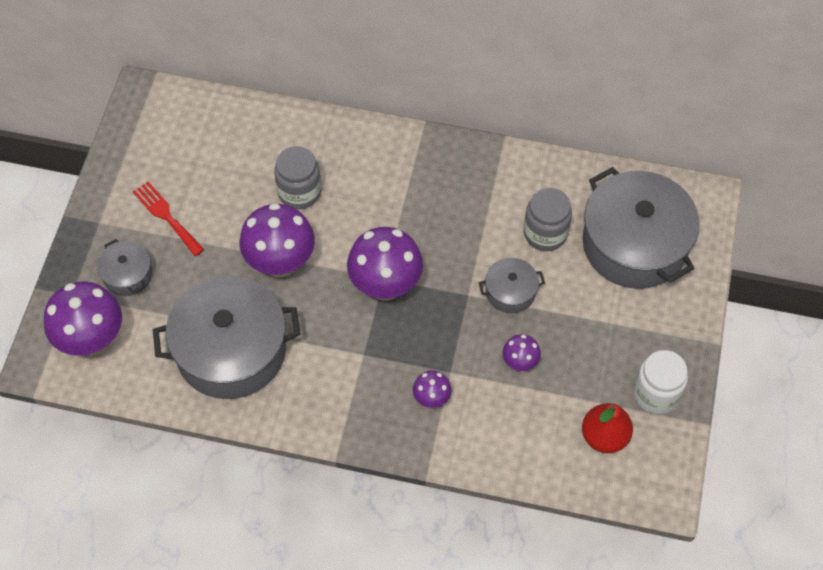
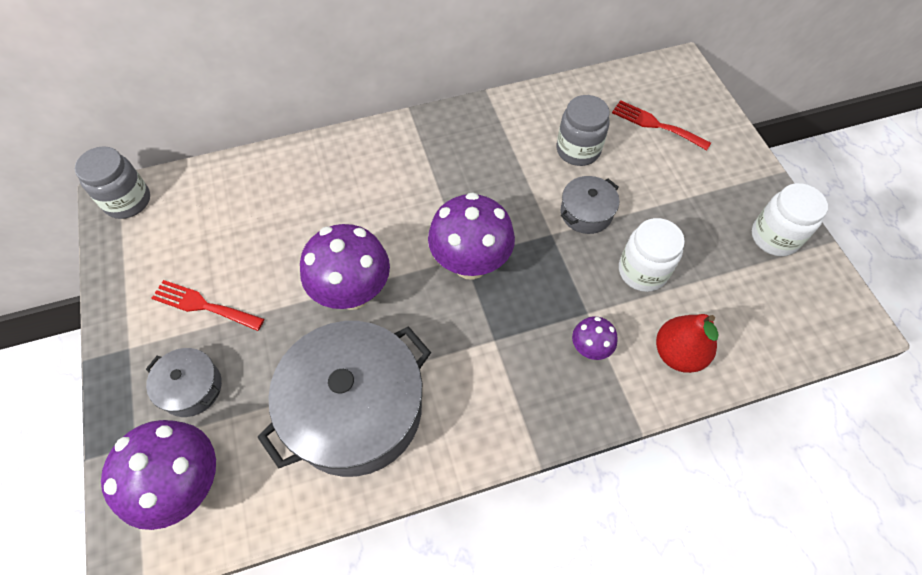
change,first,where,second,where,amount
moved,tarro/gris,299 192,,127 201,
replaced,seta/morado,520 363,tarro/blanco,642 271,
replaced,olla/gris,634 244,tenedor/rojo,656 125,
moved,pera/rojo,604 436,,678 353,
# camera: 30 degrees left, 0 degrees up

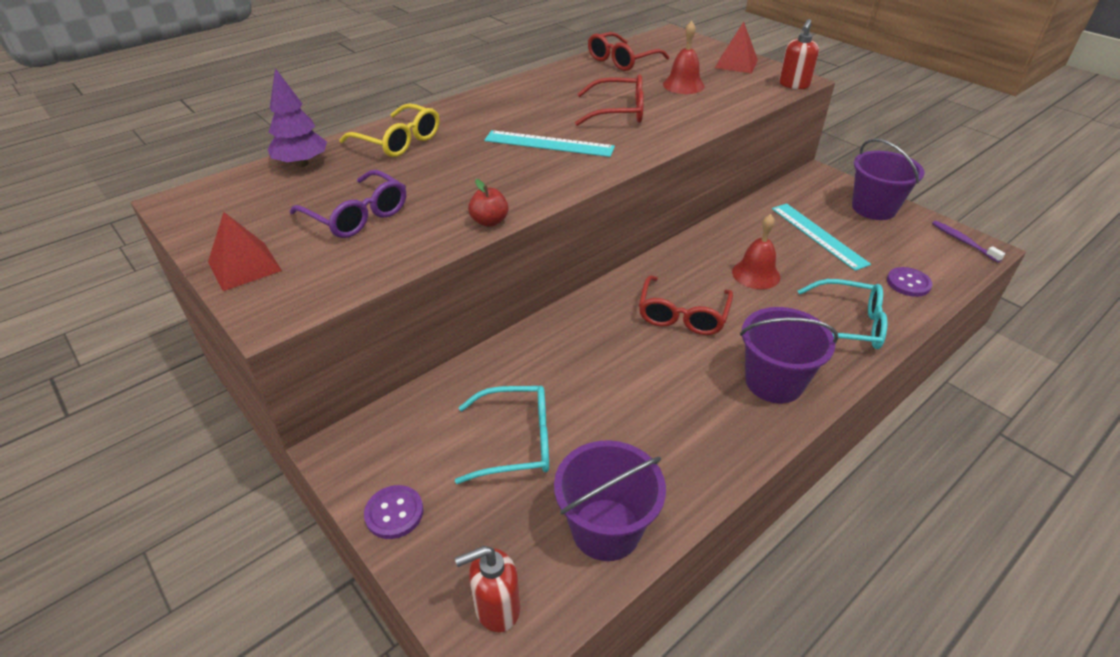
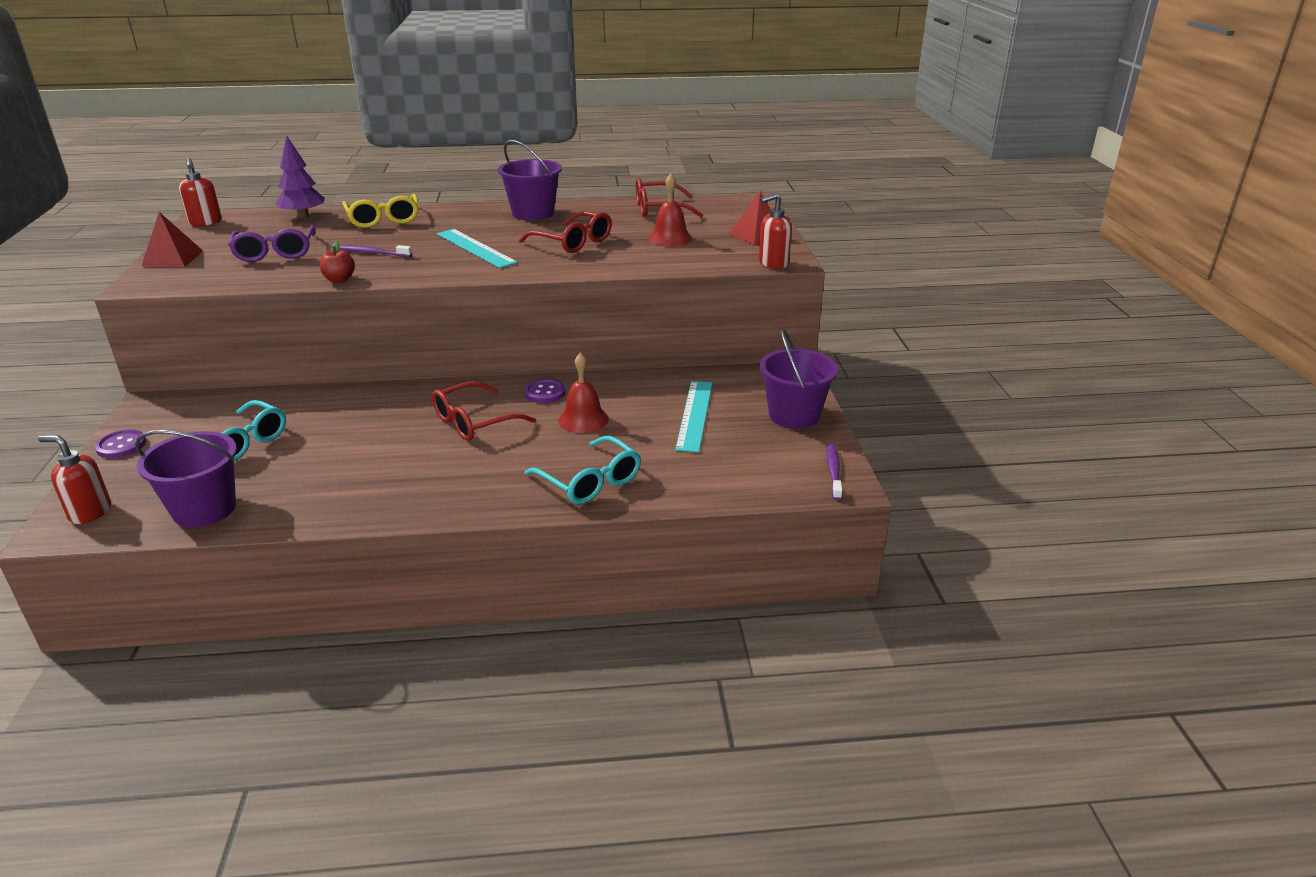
change,first,where,second,where,amount
moved,balde/morado,774 382,,533 213,
moved,botón/morado,908 283,,545 392,
added,,,dispensador de jabón/rojo,205 222,
added,,,cepillo de dientes/morado,374 253,
# camera: 35 degrees right, 10 degrees down

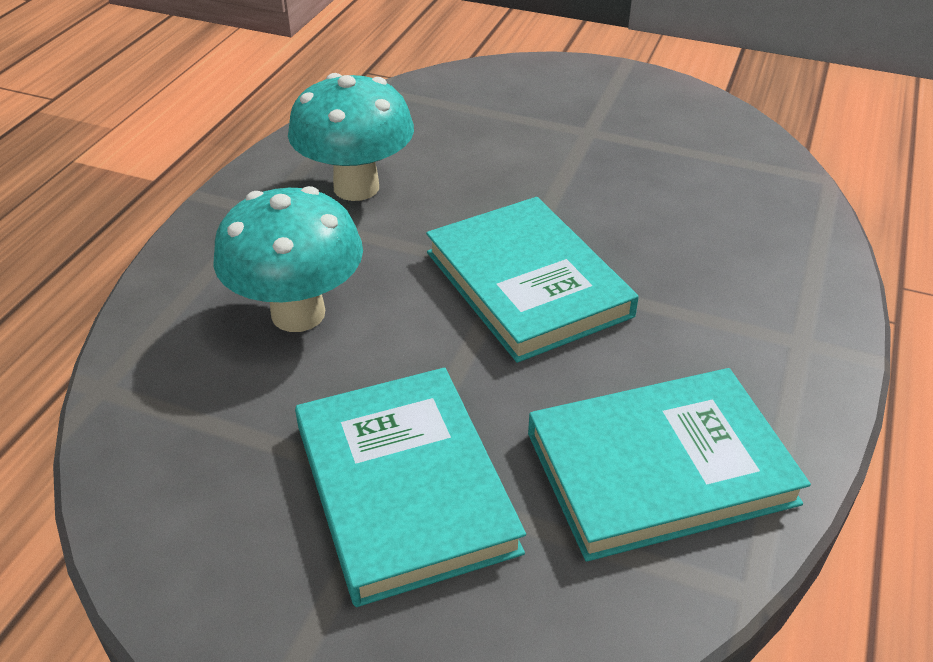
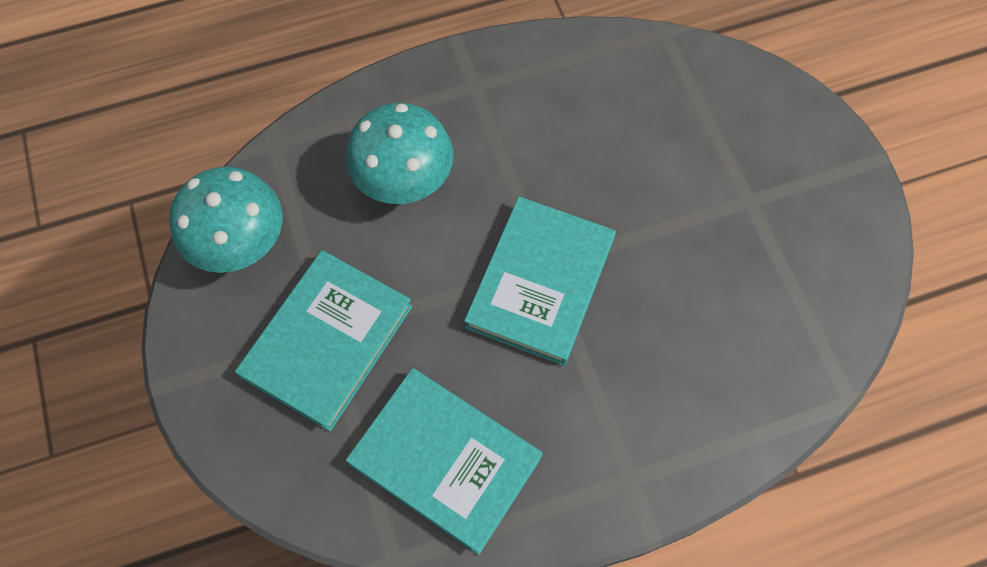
change,first,where,second,where,amount
moved,seta/turquesa,356 187,,242 246,
# camera: 50 degrees right, 25 degrees up

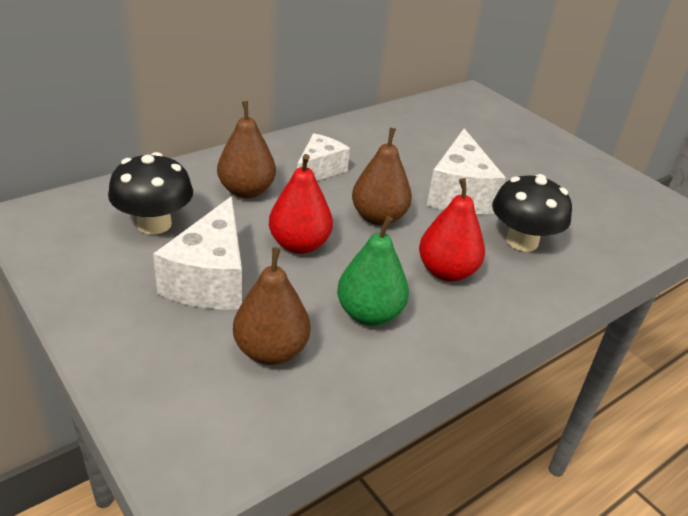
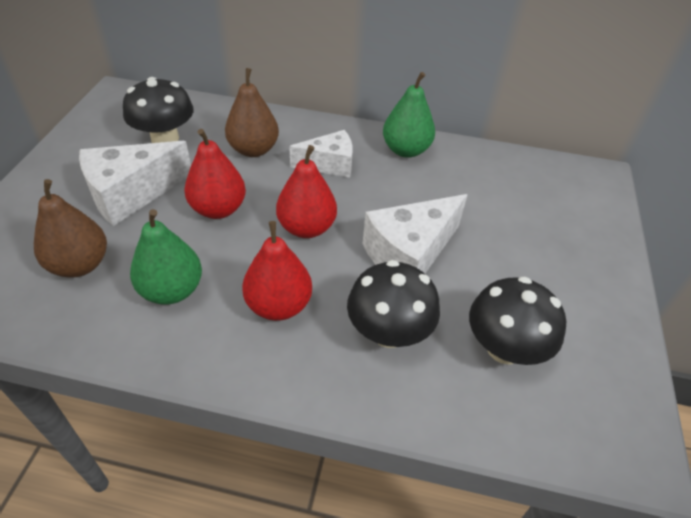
change,first,where,second,where,amount
recoloured,pera/marrón,378 217,pera/rojo,306 228,
added,,,pera/verde,406 150,
added,,,seta/negro,504 348,
# camera: 50 degrees right, 10 degrees up

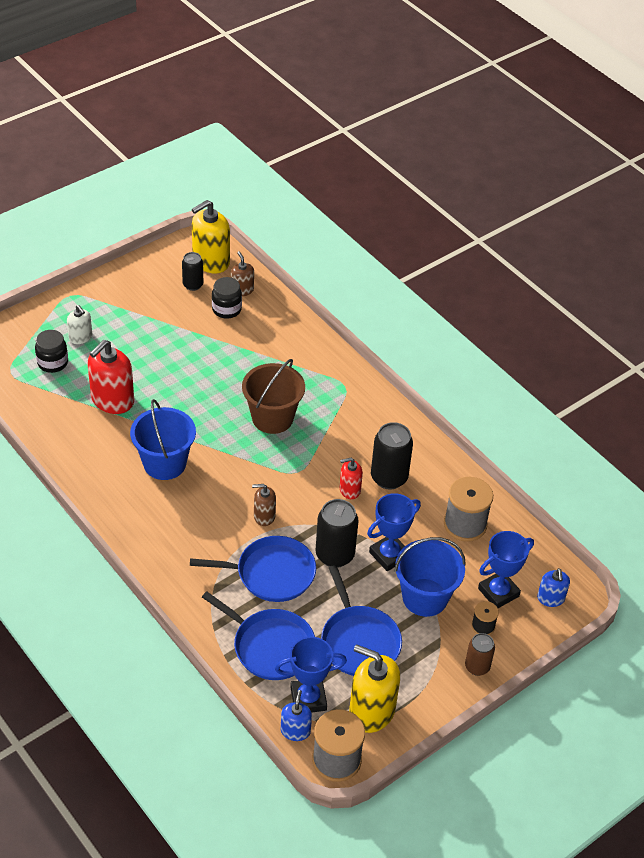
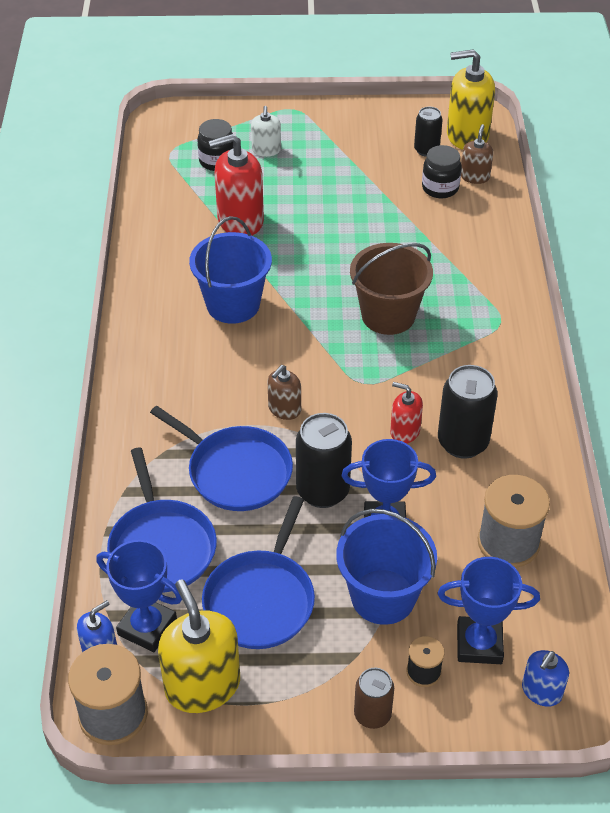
change,first,where,second,where,amount
turned,dispensador de jabón/marrón,264 516,,284 409,90 degrees counterclockwise
# camera: 40 degrees right, 0 degrees up

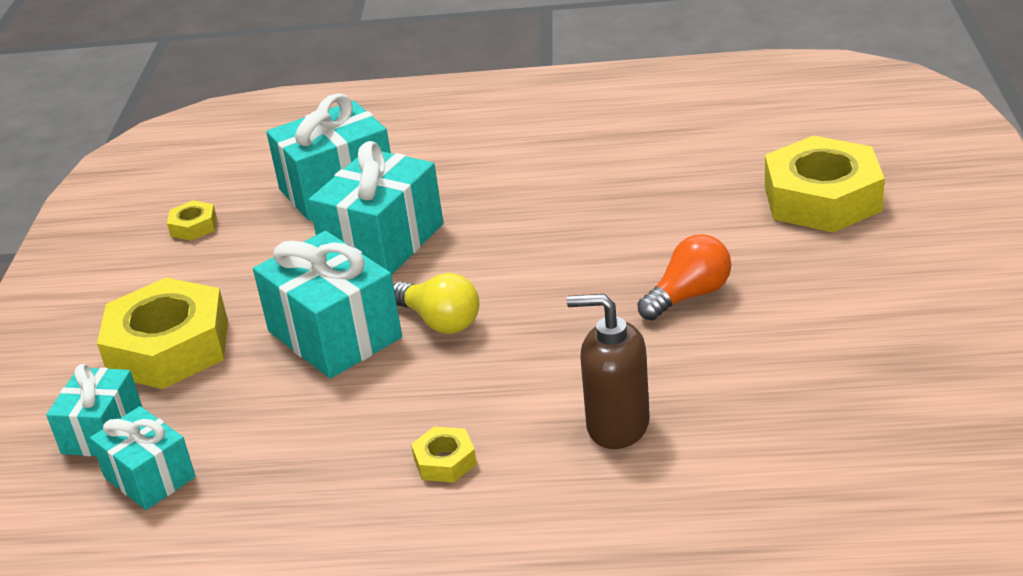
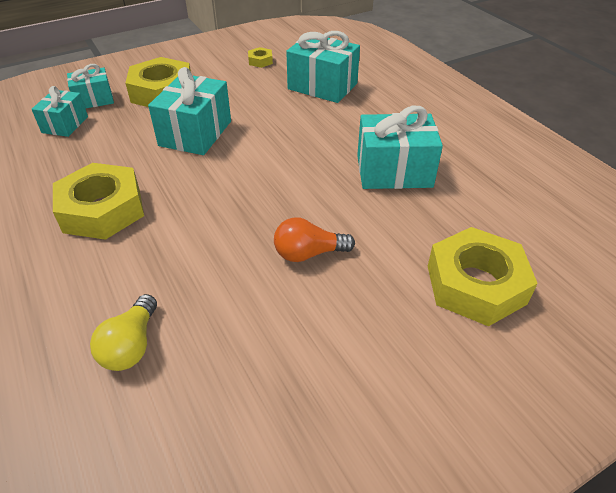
change,first,where,second,where,amount
moved,regalo/turquesa,383 242,,394 171,
moved,bombilla/amarillo,440 321,,131 345,
resized,tuerca/amarillo,445 461,,102 210,x2.30
removed,dispensador de jabón/marrón,617 425,,,
turned,bombilla/naranja,689 295,,308 253,150 degrees clockwise
# camera: 55 degrees right, 10 degrees up

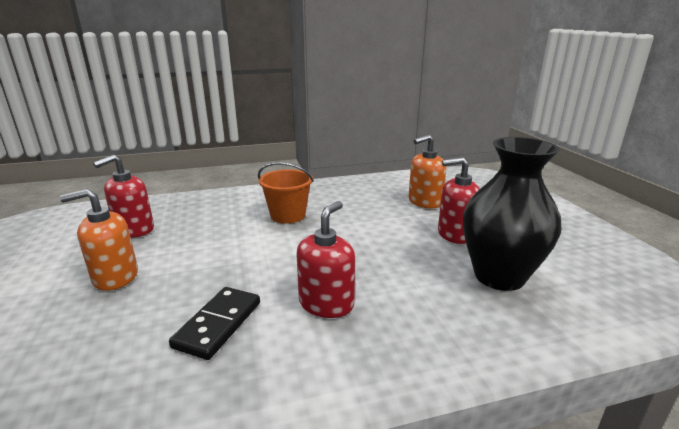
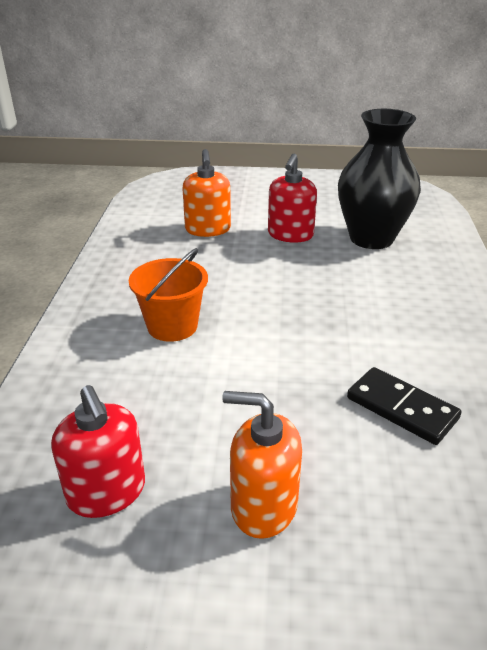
change,first,where,second,where,amount
turned,dispensador de jabón/naranja,115 277,,263 506,105 degrees clockwise
removed,dispensador de jabón/rojo,326 303,,,
# camera: 70 degrees left, 10 degrees up

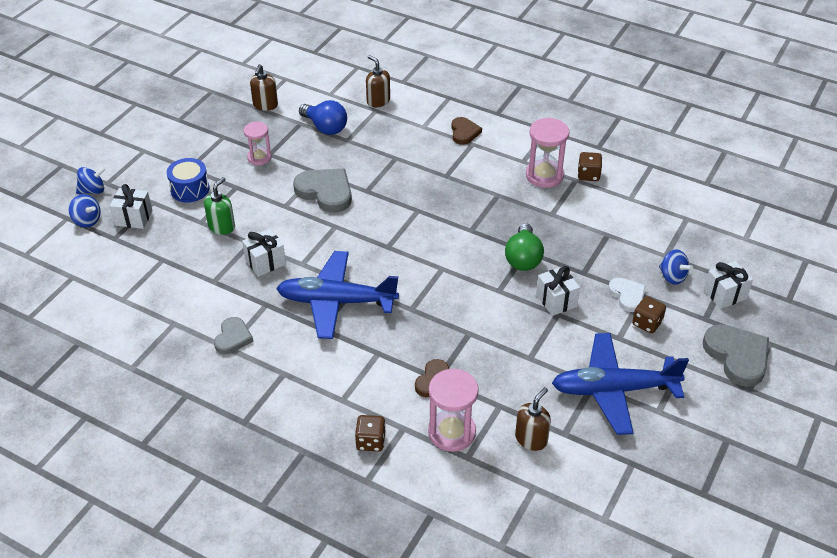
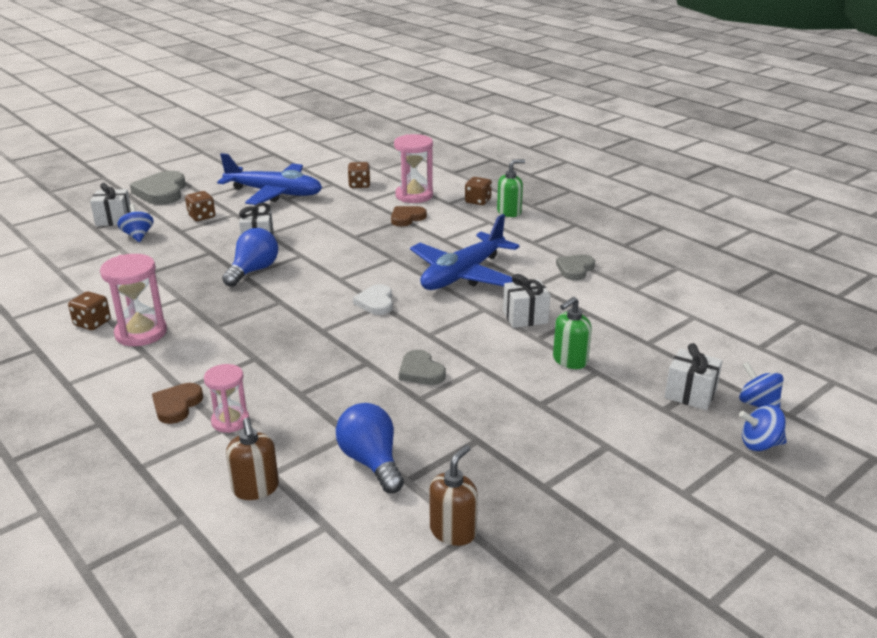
change,first,where,second,where,amount
removed,tambor/azul,190 189,,,
moved,reloj de arena/rosa,259 157,,230 421,
turned,avión/azul,336 302,,463 275,105 degrees clockwise
resized,corazón/gris,325 192,,421 371,x0.60
recoloured,bombilla/verde,523 258,bombilla/azul,253 271,
replaced,dispensador de jabón/marrón,531 439,dado/marrón,359 185,
moved,corazón/blanco,627 295,,376 302,
added,,,dispensador de jabón/verde,509 212,
# camera: 160 degrees left, 15 degrees down

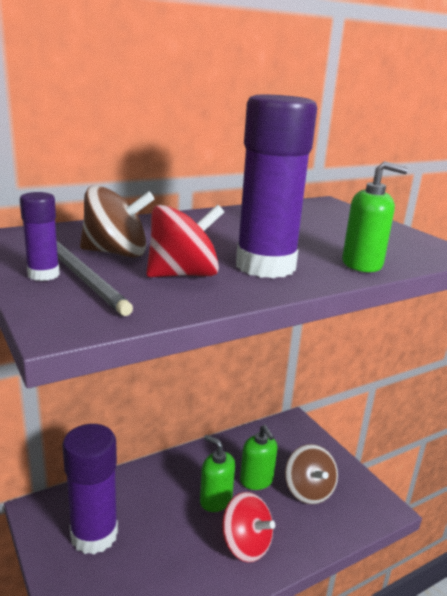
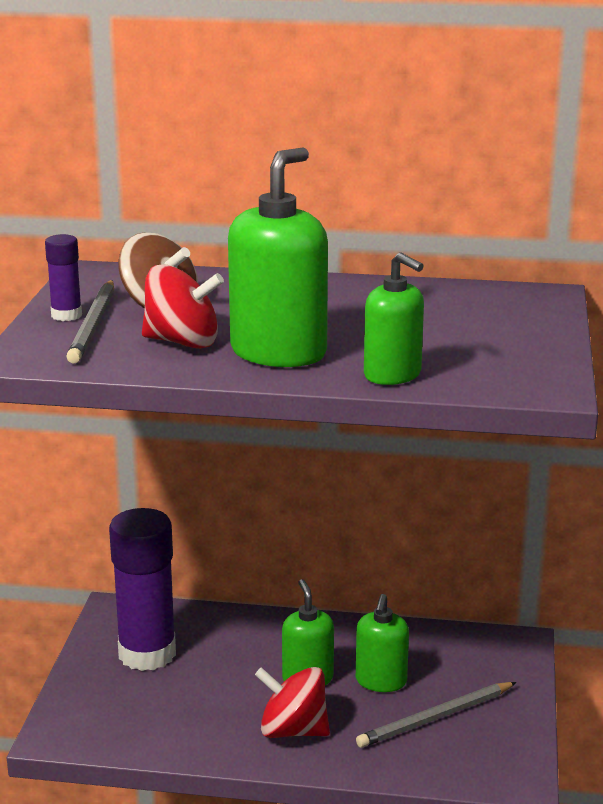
change,first,where,second,where,amount
turned,peonza/rojo,245 544,,293 730,120 degrees clockwise
replaced,barra de pegamento/morado,265 266,dispensador de jabón/verde,279 352,
replaced,peonza/marrón,308 490,lápiz/gris,435 718,
# camera: 40 degrees right, 0 degrees up

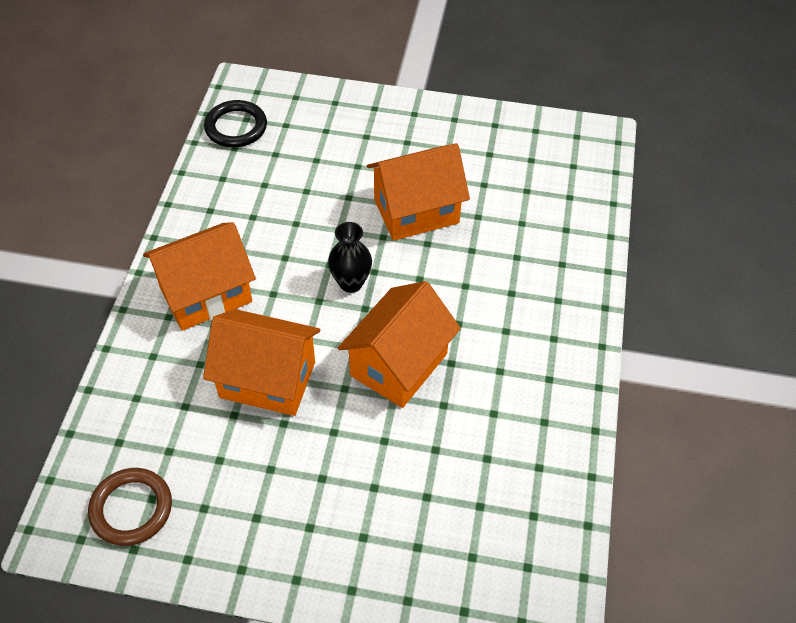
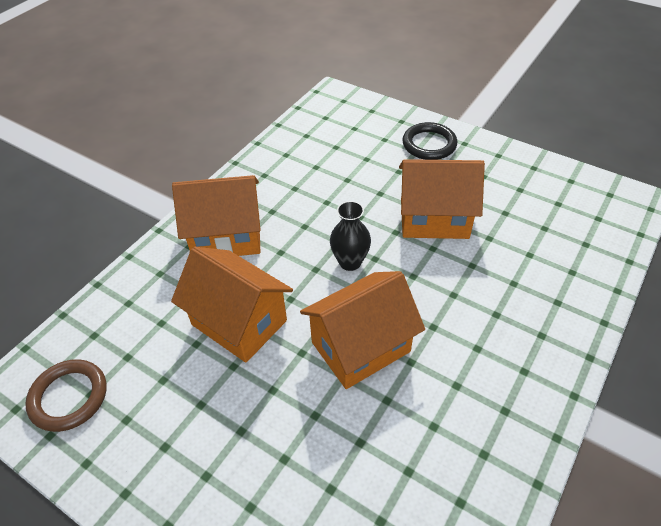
change,first,where,second,where,amount
moved,anillo/negro,236 127,,429 144,
# camera: 25 degrees right, 5 degrees down

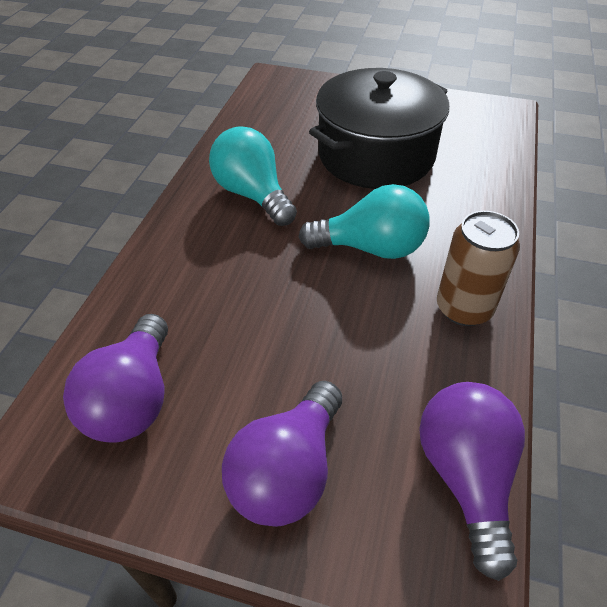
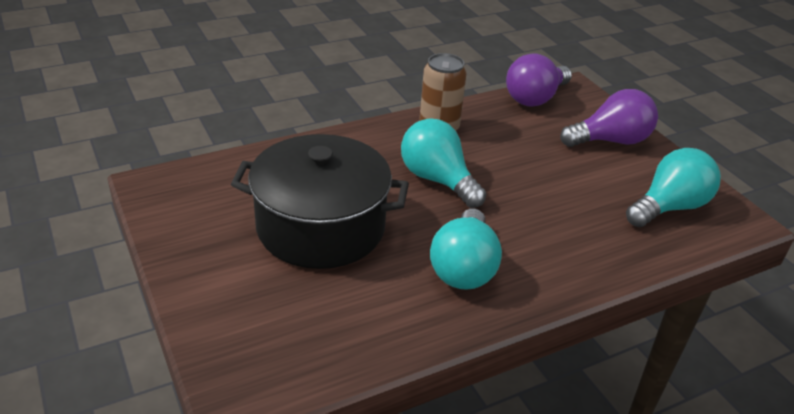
change,first,where,second,where,amount
recoloured,bombilla/morado,132 399,bombilla/turquesa,669 207,
# camera: 135 degrees left, 10 degrees down

